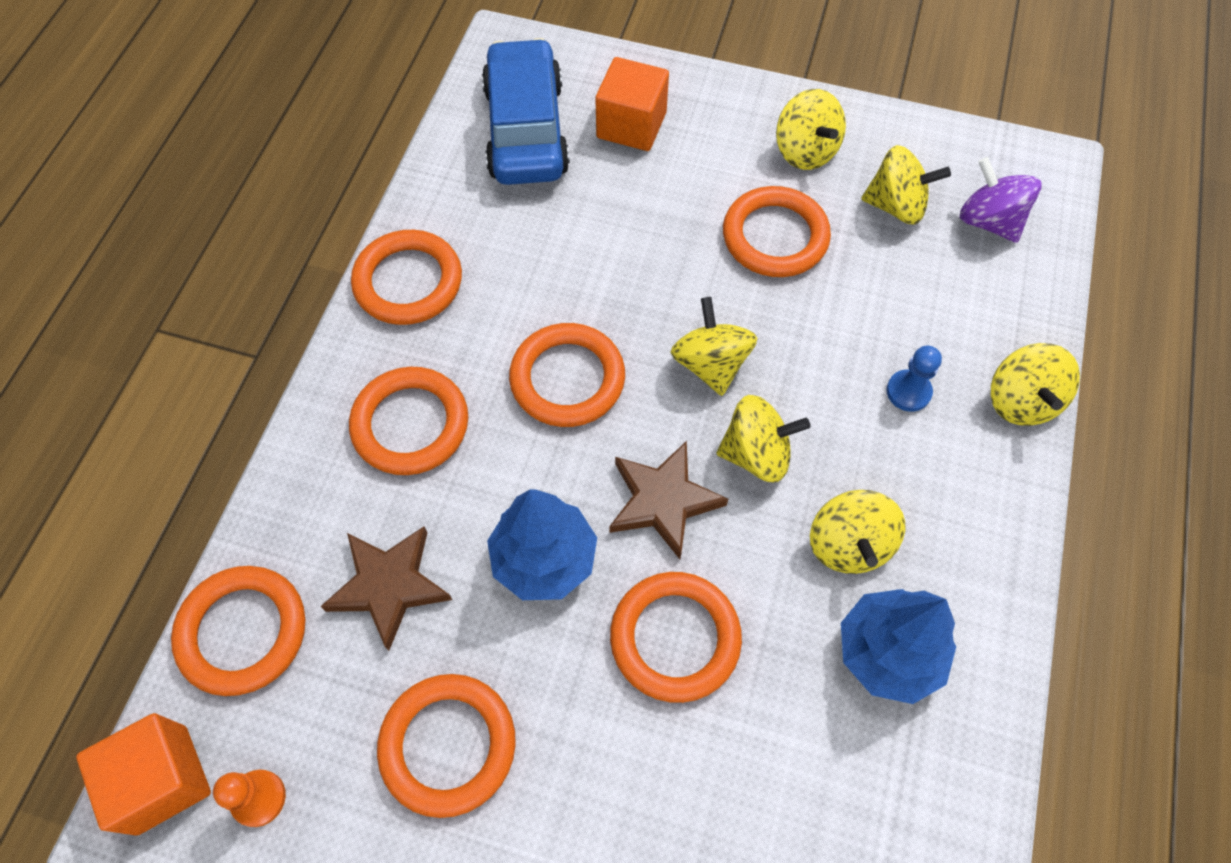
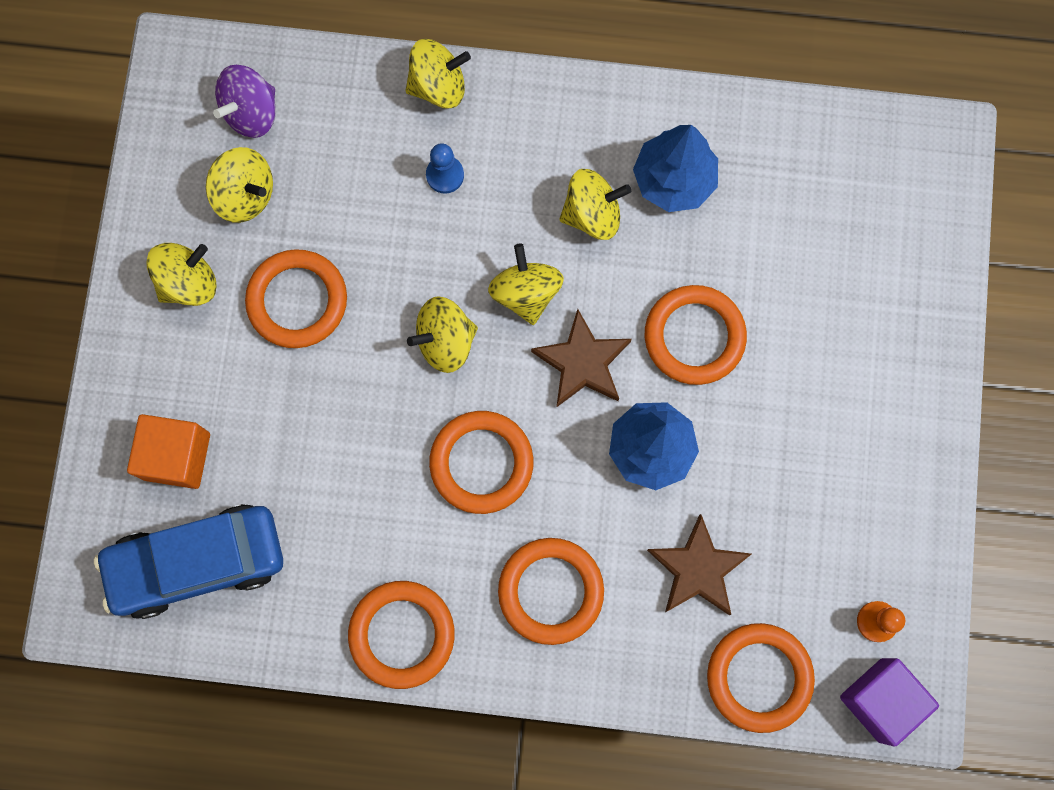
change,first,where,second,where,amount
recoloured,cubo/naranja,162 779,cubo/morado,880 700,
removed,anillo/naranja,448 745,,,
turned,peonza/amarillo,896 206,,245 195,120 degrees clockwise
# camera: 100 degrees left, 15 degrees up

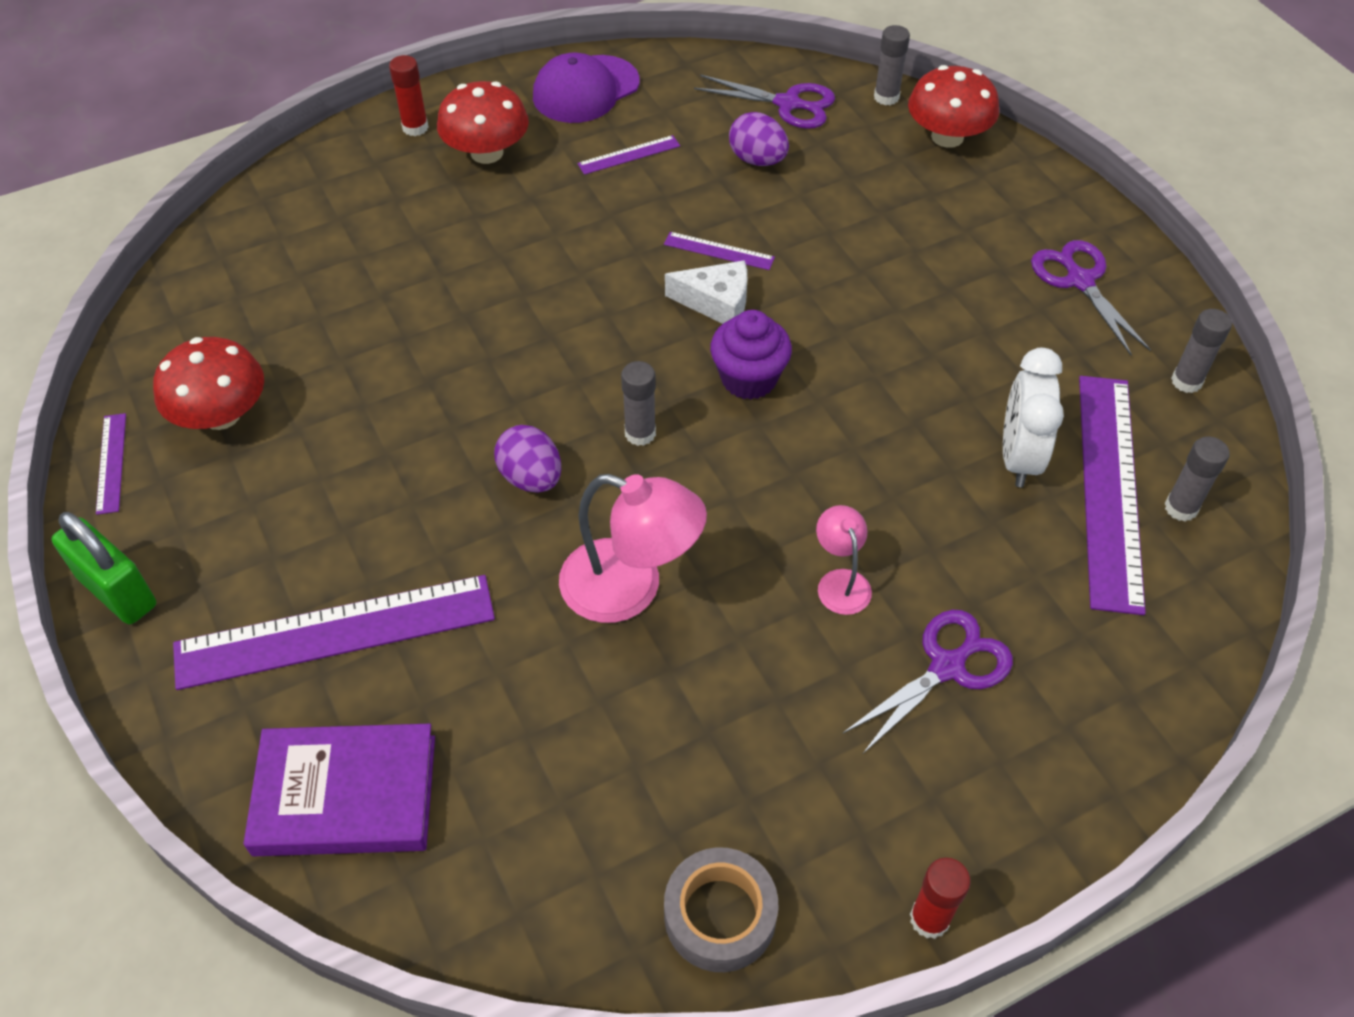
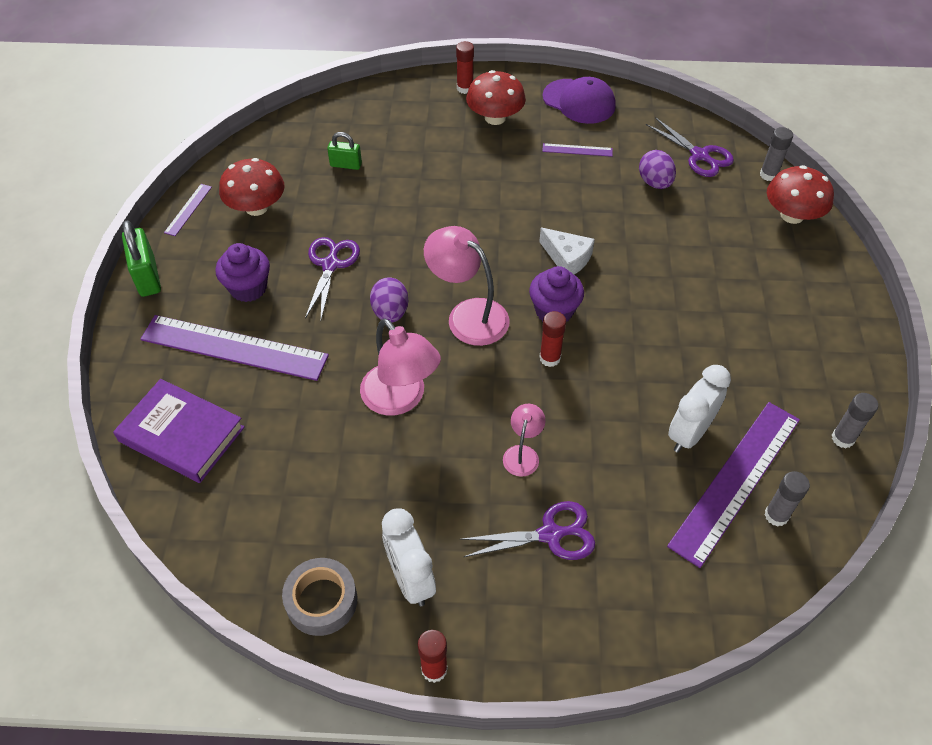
change,first,where,second,where,amount
turned,gorra/morado,585 90,,579 101,135 degrees counterclockwise
replaced,barra de pegamento/gris,640 433,lámpara/rosa,468 315,
removed,regla/morado,719 251,,,
moved,tijeras/morado,1079 281,,330 265,
added,,,magdalena/morado,248 288,
added,,,candado/verde,346 165,
added,,,despertador/blanco,410 579,
added,,,barra de pegamento/rojo,550 358,
# camera: 30 degrees right, 0 degrees up

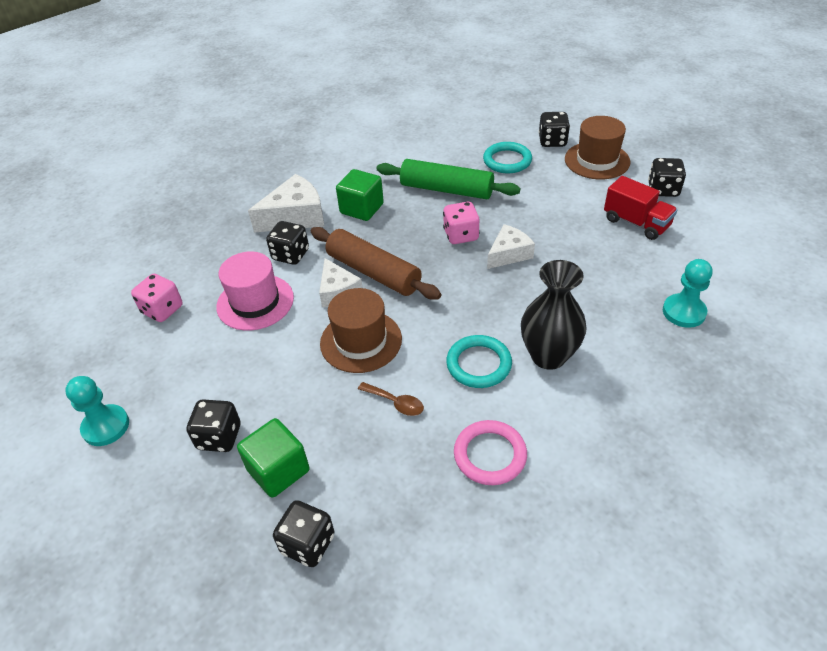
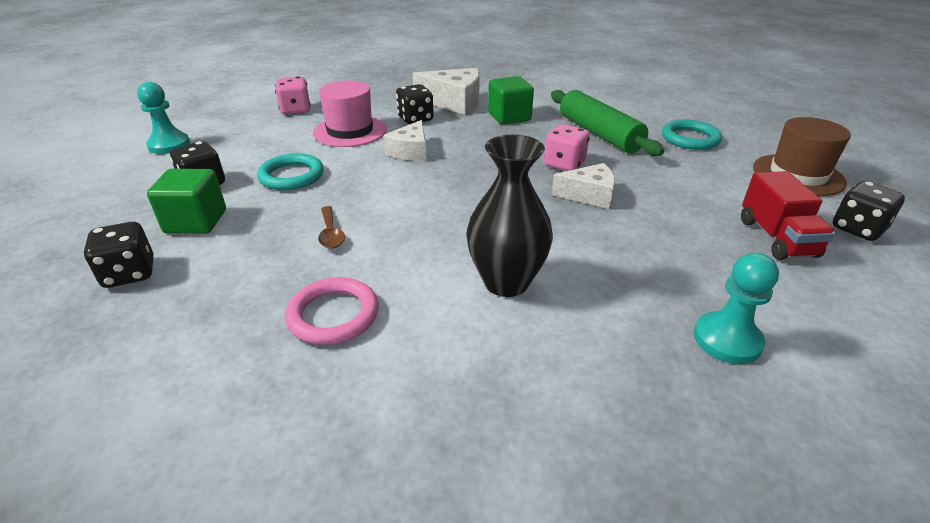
change,first,where,second,where,amount
removed,rodillo/marrón,374 272,,,
removed,sombrero/marrón,361 341,,,
moved,anillo/turquesa,478 364,,291 176,
removed,dado/negro,552 141,,,
# camera: 40 degrees right, 10 degrees down

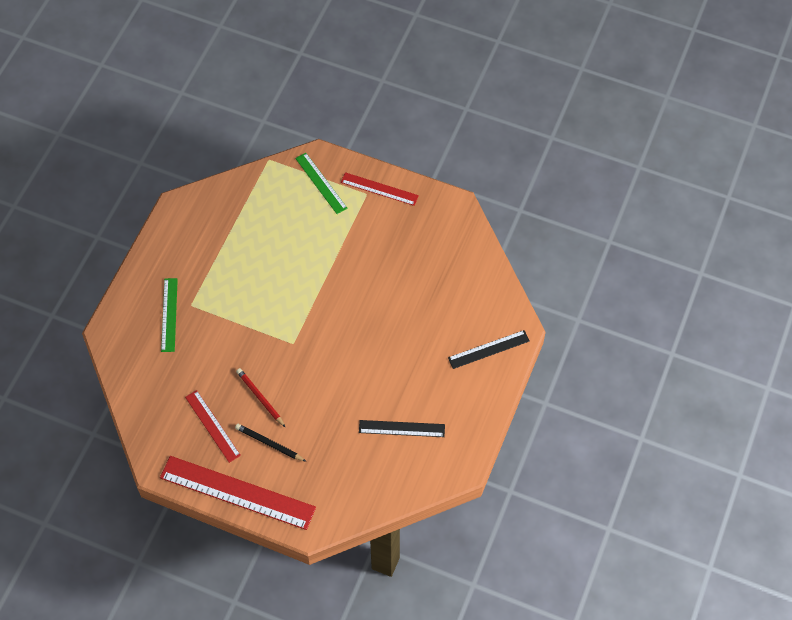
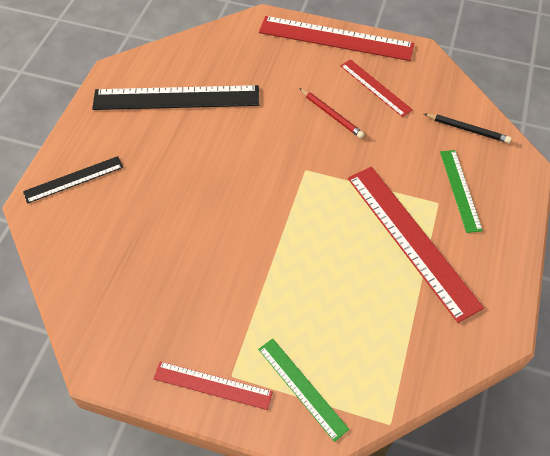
change,first,where,second,where,amount
moved,lápiz/negro,269 443,,467 129,
resized,regla/negro,401 428,,176 98,x1.82
added,,,regla/rojo,411 239,
# camera: 175 degrees right, 5 degrees down

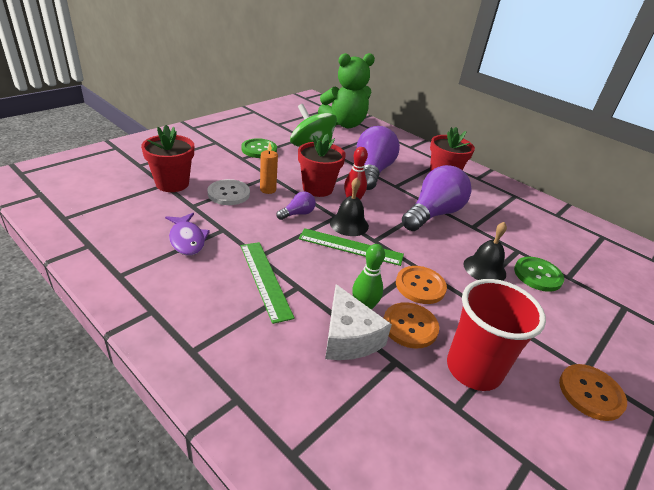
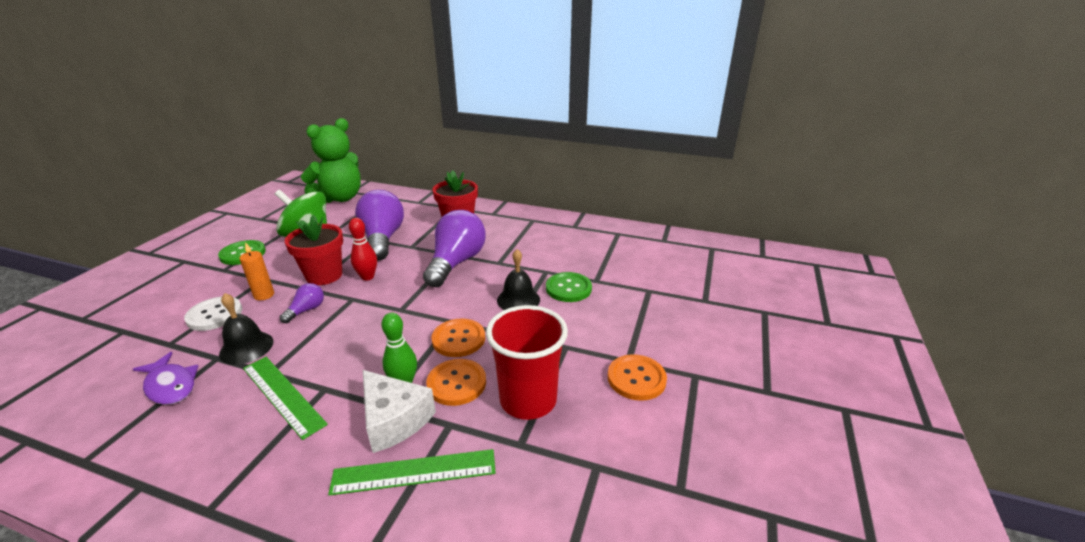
change,first,where,second,where,amount
removed,maceta/rojo,172 184,,,
moved,regla/verde,350 247,,414 471,
moved,campana/negro,349 224,,246 347,
# camera: 20 degrees left, 5 degrees down

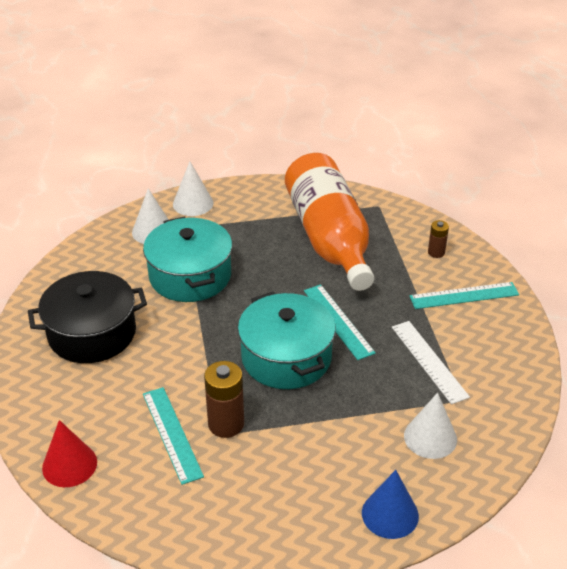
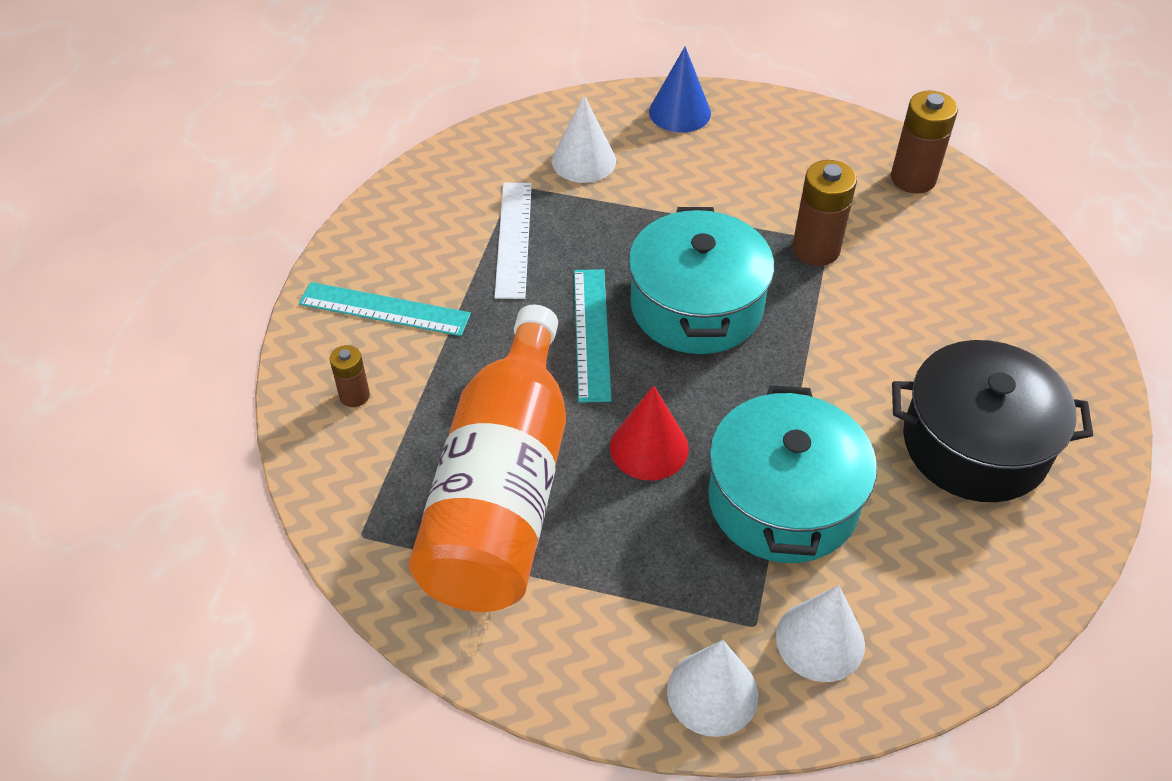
change,first,where,second,where,amount
moved,cono/rojo,69 465,,649 447,
removed,regla/turquesa,172 434,,,
added,,,pila/marrón,913 179,
# camera: 155 degrees left, 10 degrees up

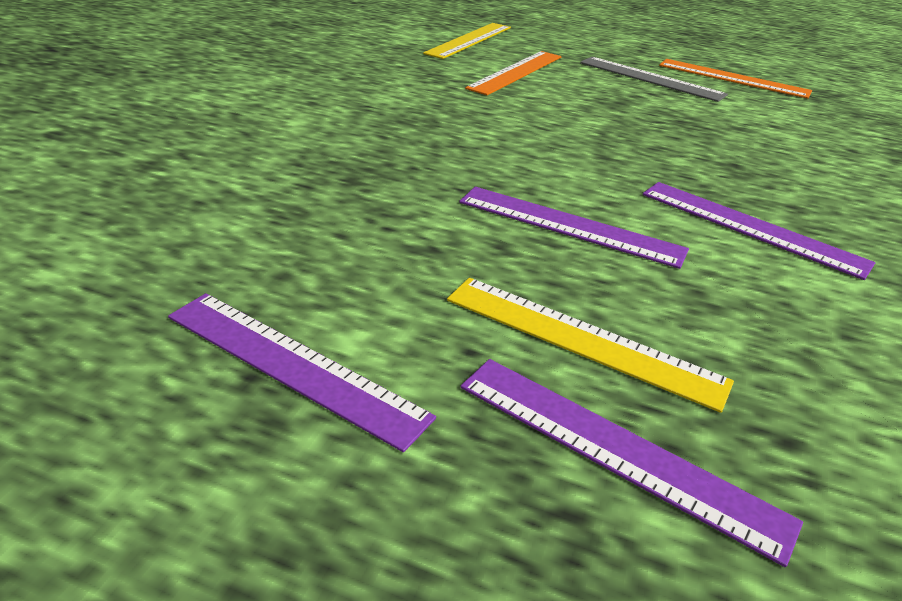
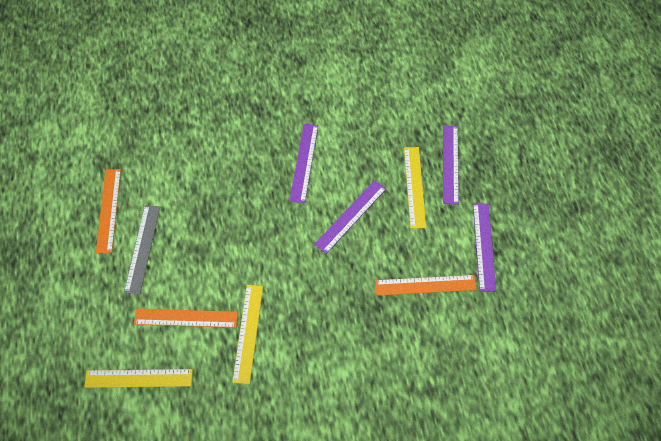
change,first,where,second,where,amount
turned,regla/morado,569 226,,351 216,45 degrees clockwise
added,,,regla/amarillo,248 333,
added,,,regla/naranja,425 285,
# camera: 120 degrees left, 25 degrees up

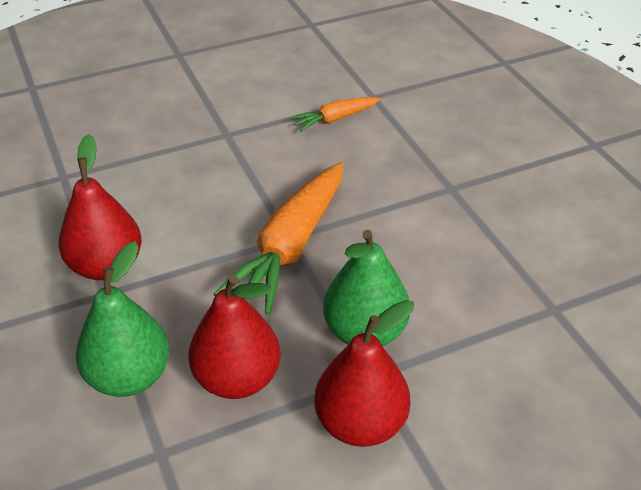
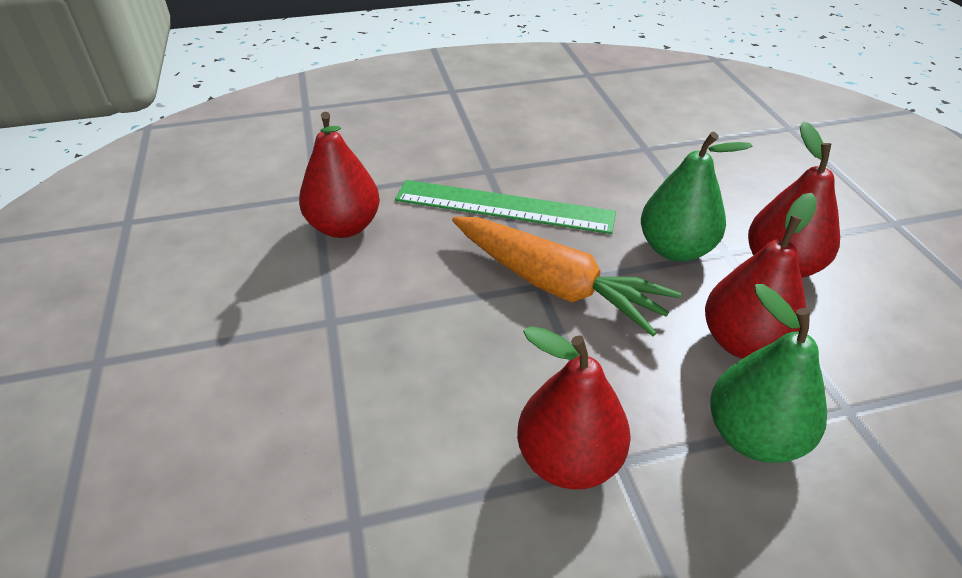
change,first,where,second,where,amount
replaced,zanahoria/naranja,335 119,pera/rojo,344 226,
added,,,regla/verde,504 206,
# camera: 80 degrees left, 0 degrees up

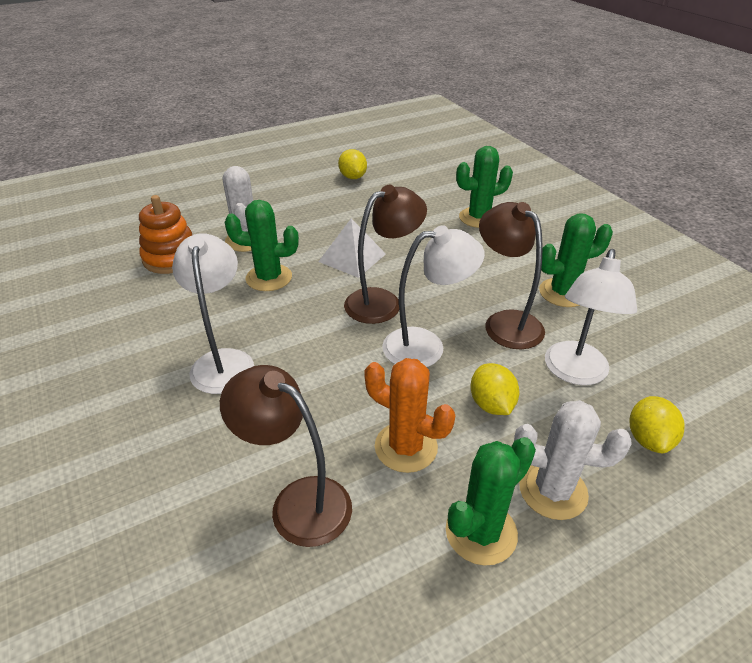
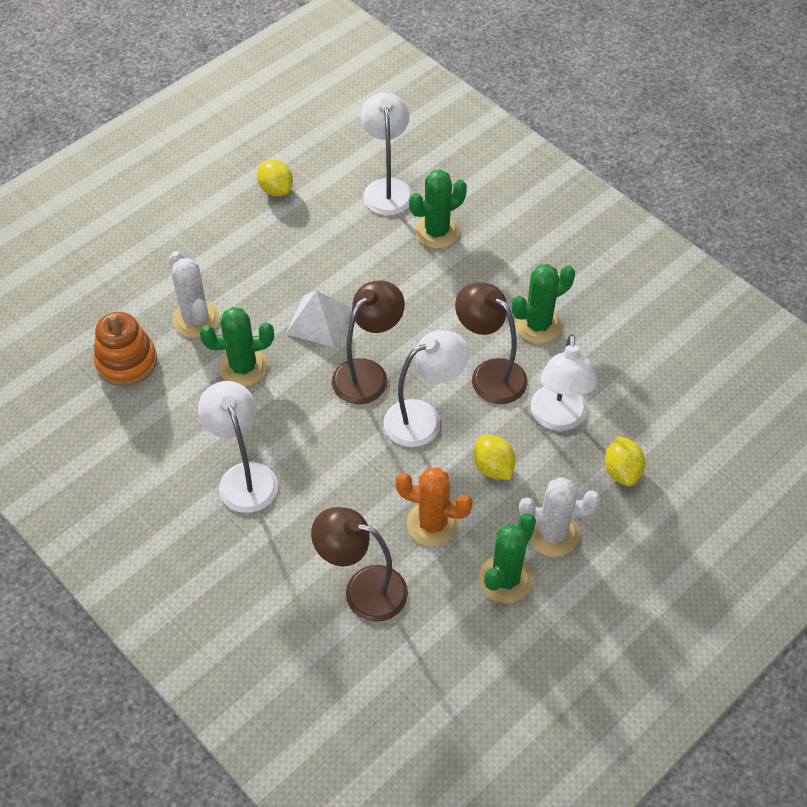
change,first,where,second,where,amount
added,,,lámpara/blanco,387 188,
# camera: 15 degrees left, 15 degrees up

